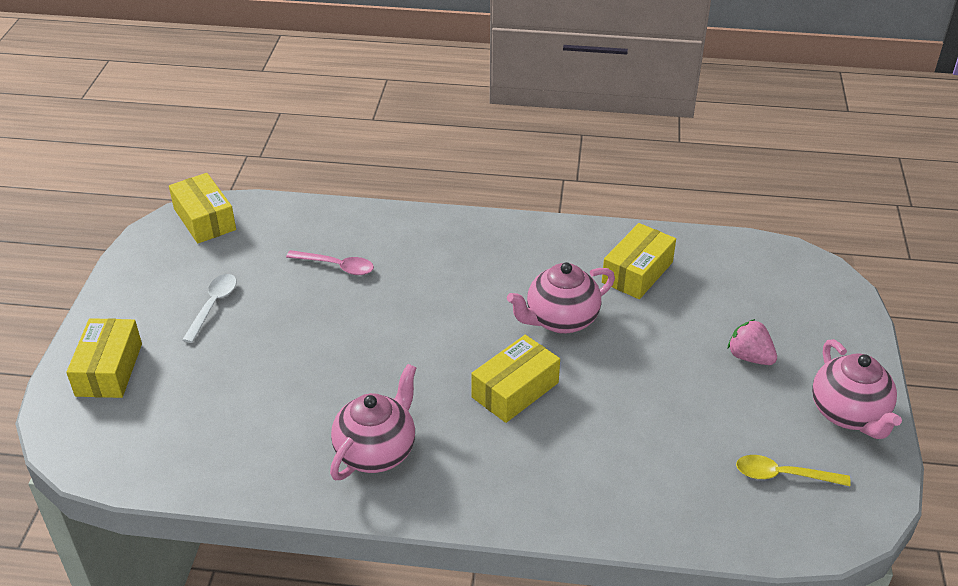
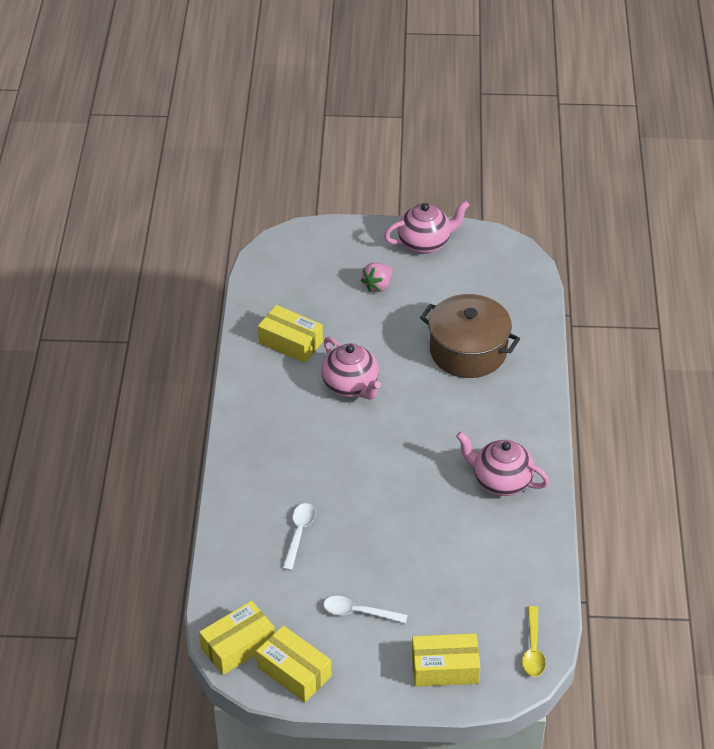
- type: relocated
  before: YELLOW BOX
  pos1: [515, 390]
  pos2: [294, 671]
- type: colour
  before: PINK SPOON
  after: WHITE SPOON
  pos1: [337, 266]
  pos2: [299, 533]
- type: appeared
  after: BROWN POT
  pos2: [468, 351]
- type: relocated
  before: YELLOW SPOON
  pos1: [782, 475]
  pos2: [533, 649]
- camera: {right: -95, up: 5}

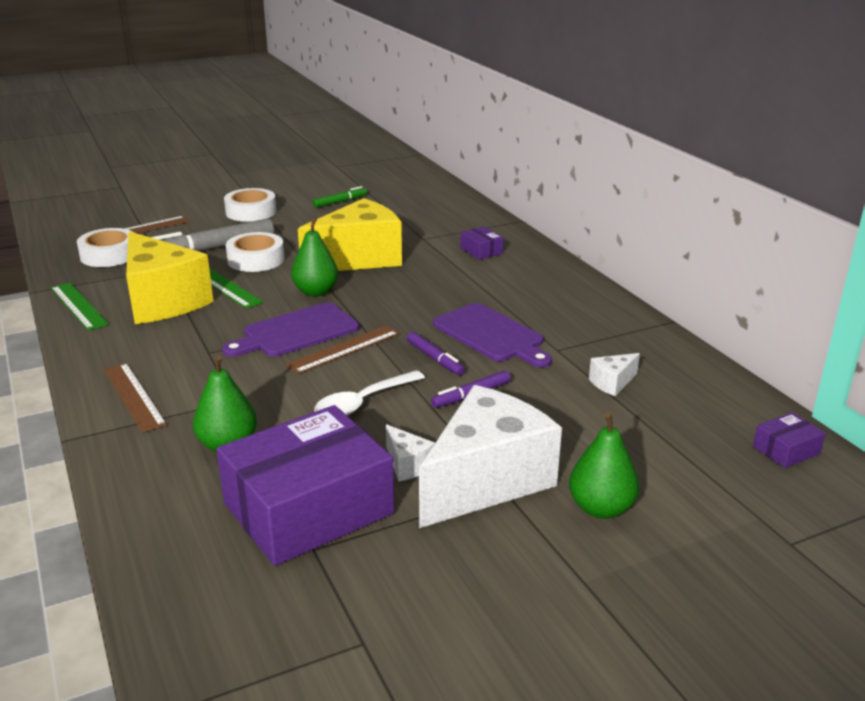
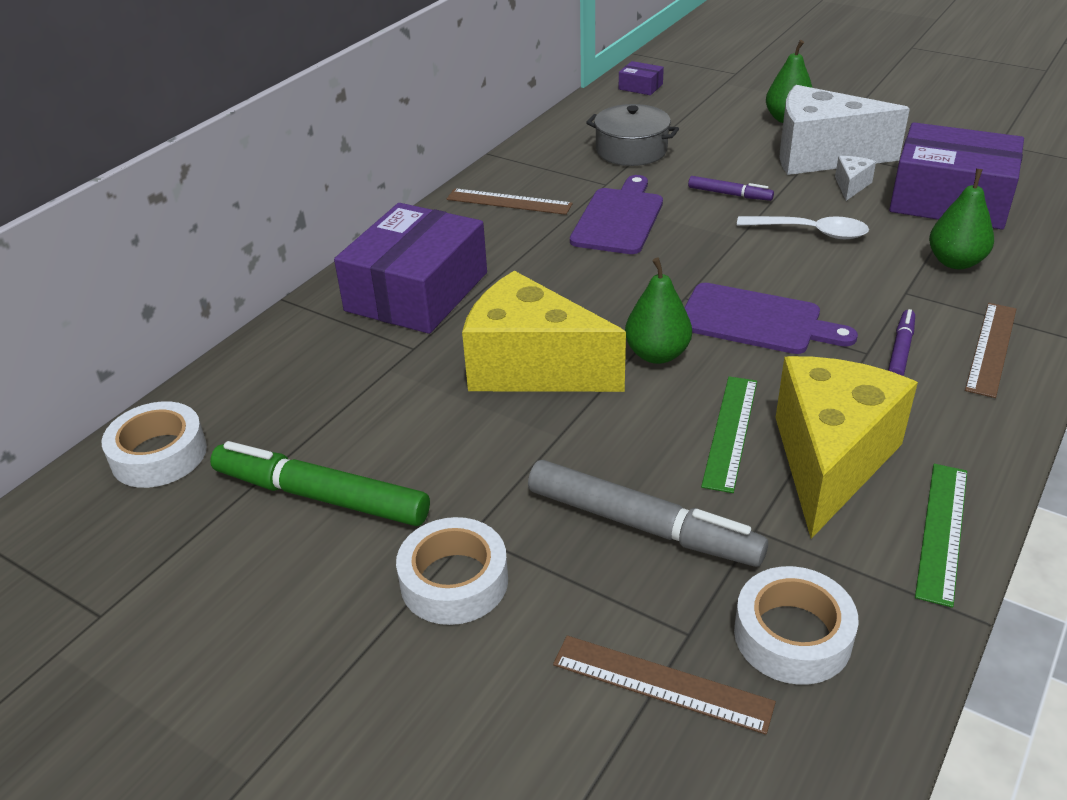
- type: relocated
  before: WHITE TAPE
  pos1: [256, 260]
  pos2: [159, 454]
- type: size
  before: GREEN MARKER
  pos1: [340, 202]
  pos2: [321, 496]
  scale: 1.94
- type: size
  before: PURPLE BOX
  pos1: [481, 251]
  pos2: [417, 291]
  scale: 2.45
- type: relocated
  before: BROWN RULER
  pos1: [344, 349]
  pos2: [509, 202]
- type: exchanged
  before: WHITE CHEESE
  after: GREY POT
  pos1: [612, 383]
  pos2: [631, 150]
- type: relocated
  before: PURPLE MARKER
  pos1: [435, 358]
  pos2: [900, 350]
- camera: {right: -120, up: 10}

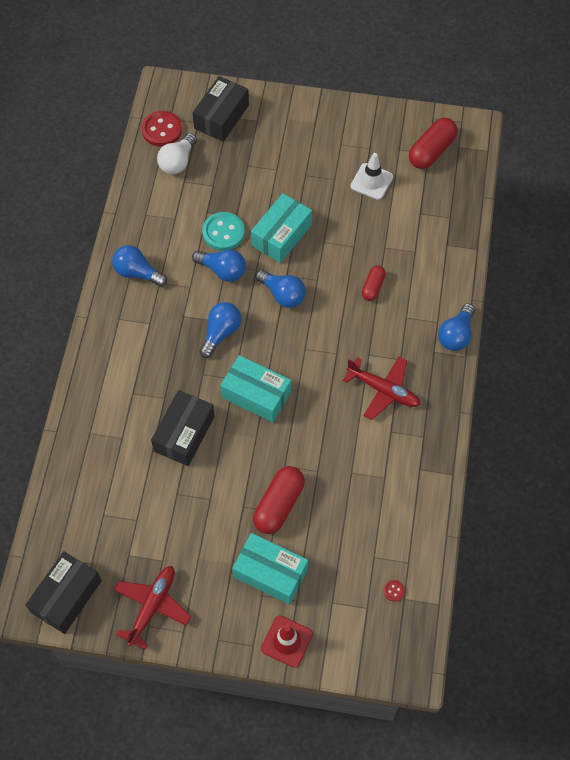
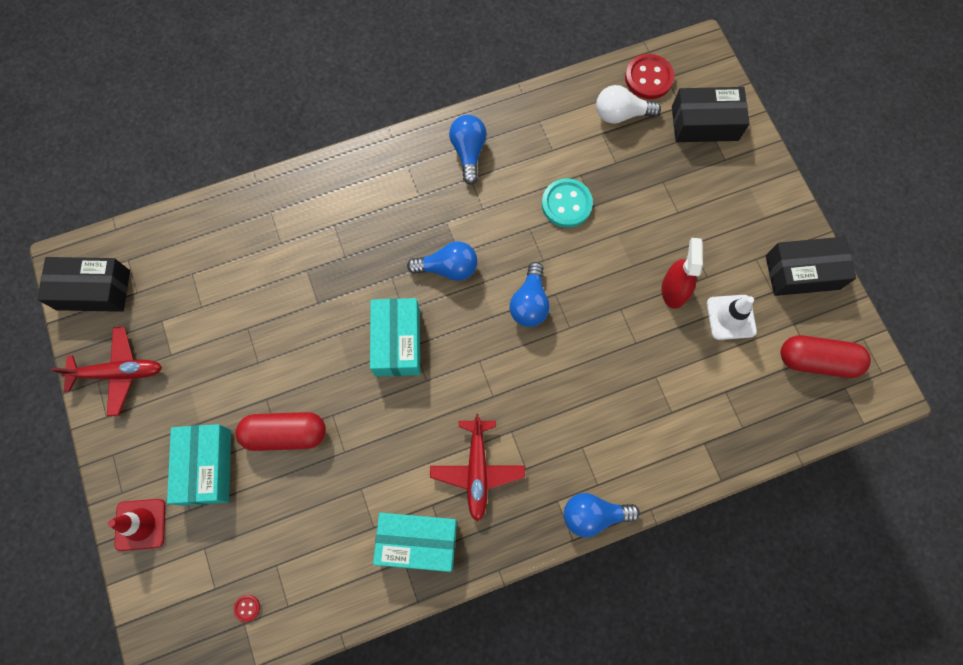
- type: relocated
  before: TURQUOISE BOX
  pos1: [281, 235]
  pos2: [417, 541]
- type: appeared
  after: RED SPRAY BOTTLE
  pos2: [674, 289]
- type: relocated
  before: BLACK BOX
  pos1: [184, 434]
  pos2: [802, 272]
- type: missing
  before: BLUE LIGHT BULB
  pos1: [222, 270]
- type: missing
  before: RED CAPSULE
  pos1: [373, 287]
- camera: {right: 60, up: 10}

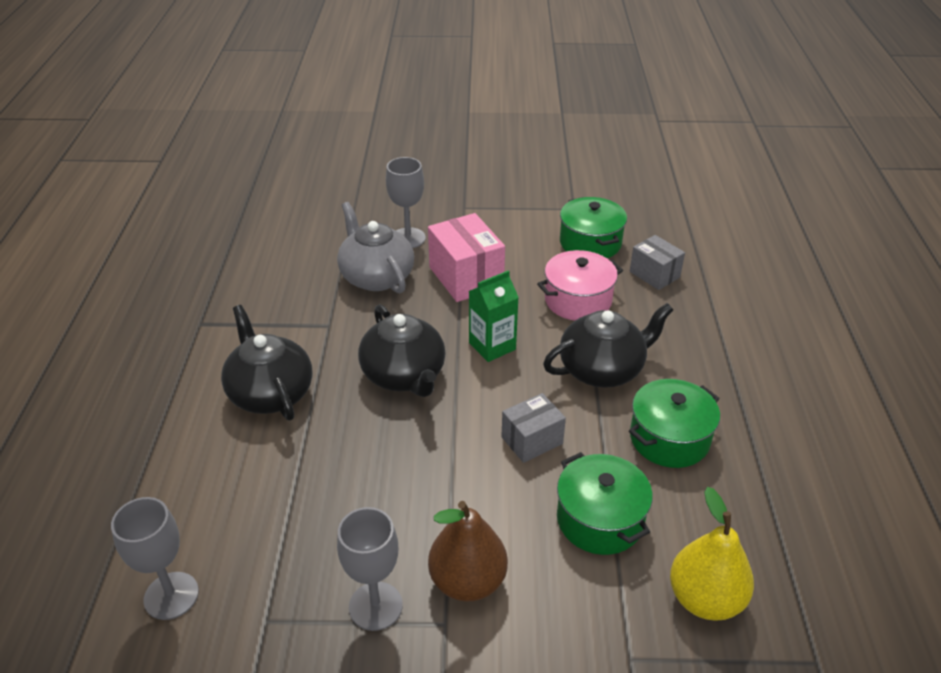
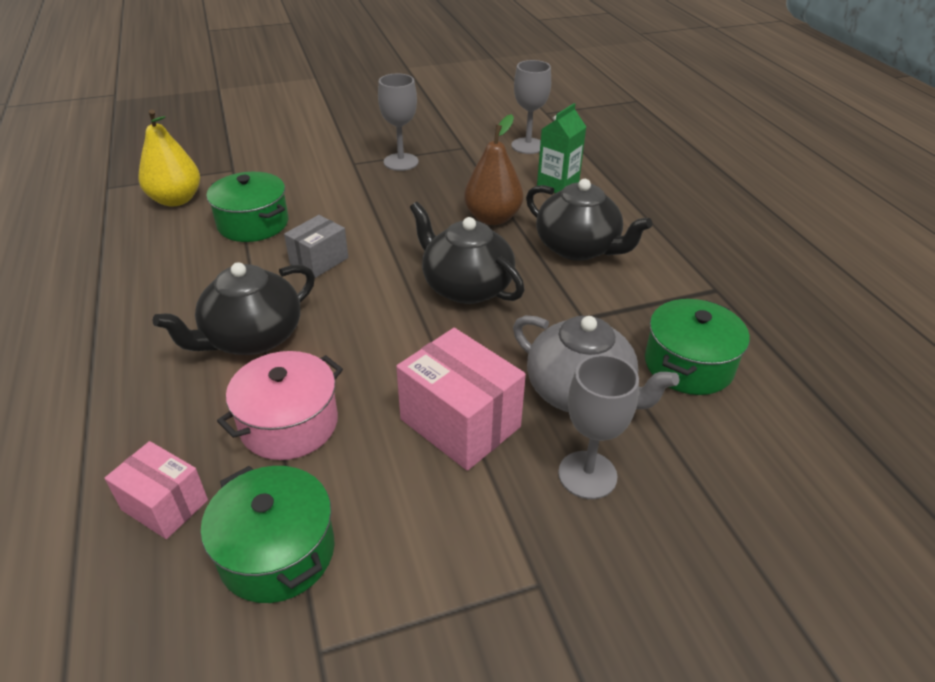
- type: colour
  before: GREY BOX
  after: PINK BOX
  pos1: [654, 274]
  pos2: [165, 505]
- type: relocated
  before: BROWN PEAR
  pos1: [467, 581]
  pos2: [492, 218]
- type: relocated
  before: GREEN CARTON
  pos1: [492, 346]
  pos2: [557, 185]
- type: relocated
  before: GREEN POT
  pos1: [669, 438]
  pos2: [688, 365]
- camera: {right: 160, up: 0}

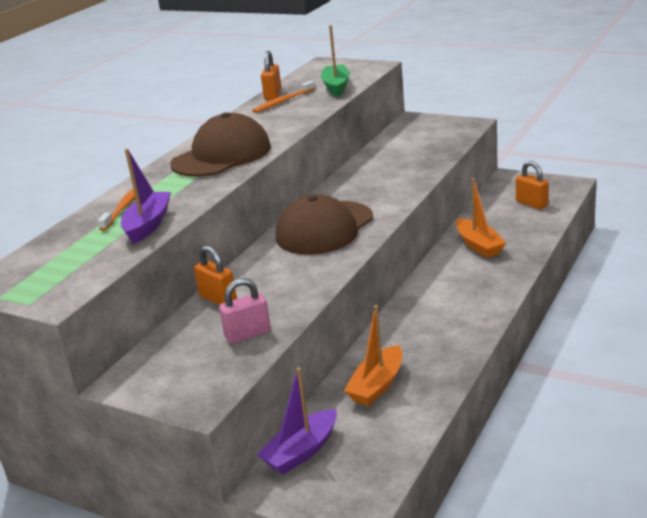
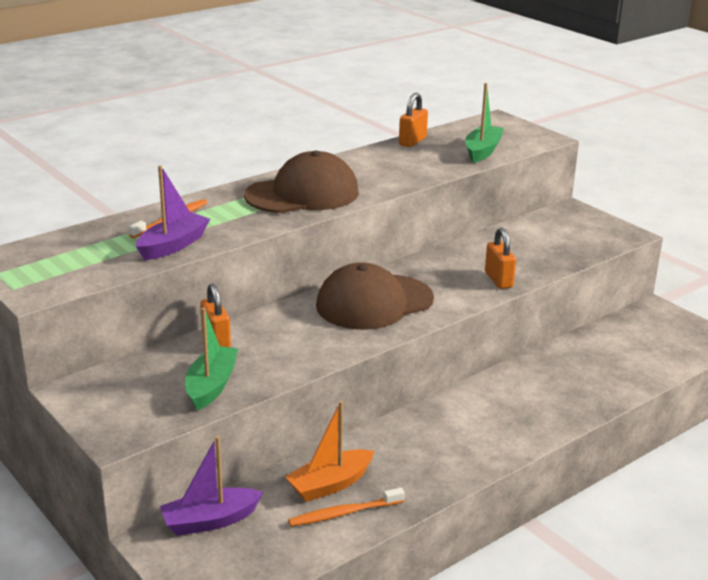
- type: exchanged
  before: PINK PADLOCK
  after: GREEN BOAT
  pos1: [248, 334]
  pos2: [211, 386]
- type: relocated
  before: ORANGE TOOTHBRUSH
  pos1: [283, 101]
  pos2: [343, 513]
- type: relocated
  before: ORANGE PADLOCK
  pos1: [531, 204]
  pos2: [498, 280]
- type: missing
  before: ORANGE BOAT
  pos1: [479, 245]
- camera: {right: 20, up: 0}

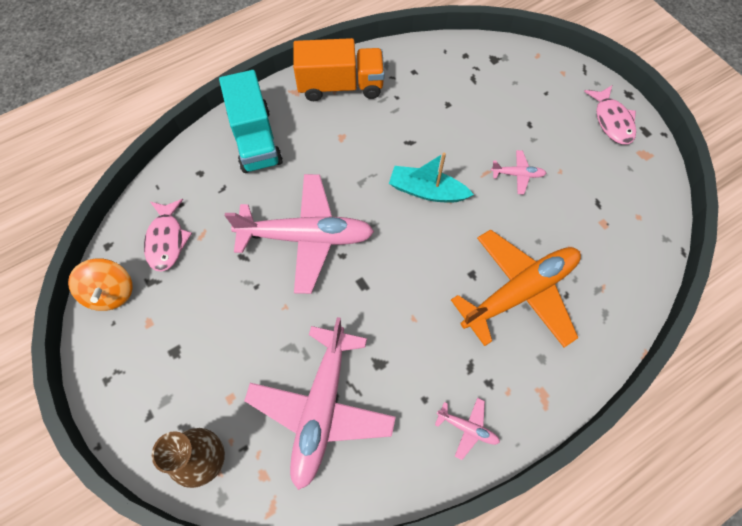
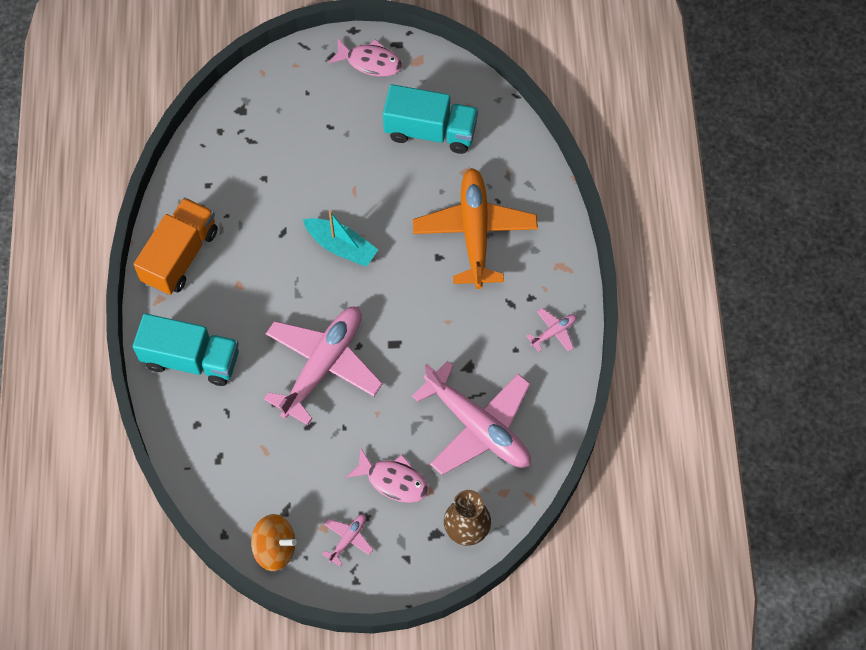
- type: spun
  before: TURQUOISE BOAT
  pos1: [427, 191]
  pos2: [341, 247]
  turn: -105
- type: relocated
  before: PINK PLANE
  pos1: [517, 174]
  pos2: [348, 539]
- type: relocated
  before: PINK FISH
  pos1: [166, 240]
  pos2: [393, 480]
- type: appeared
  after: TURQUOISE TRUCK
  pos2: [430, 131]
- camera: {right: -60, up: 0}

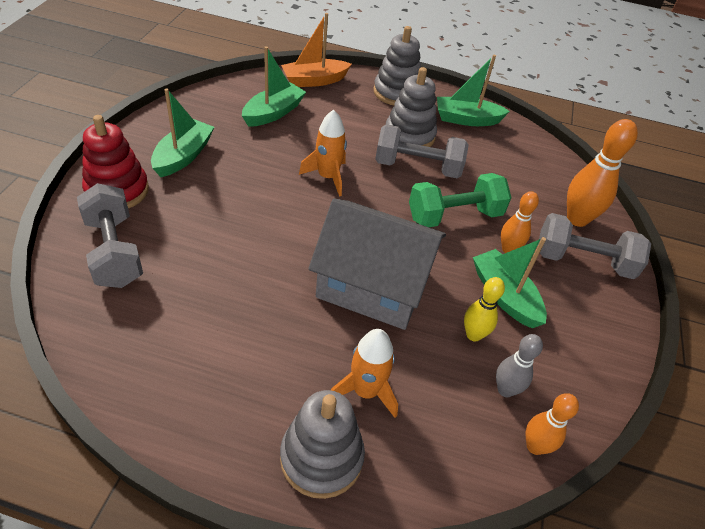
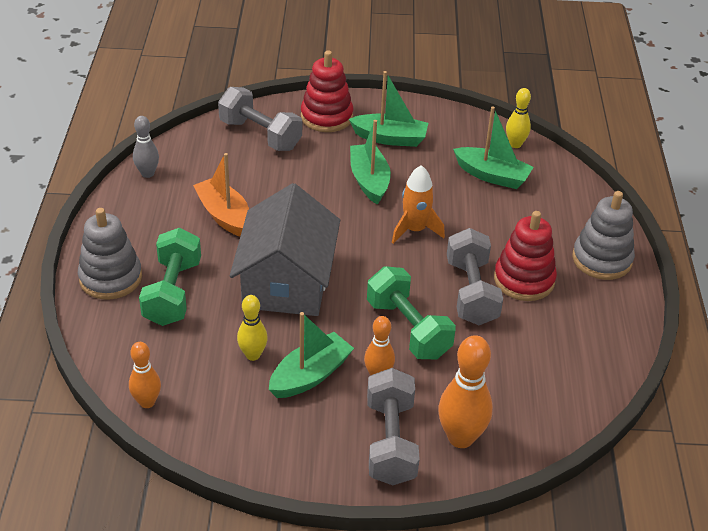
- type: relocated
  before: GREY BOWLING PIN
  pos1: [505, 390]
  pos2: [147, 173]
- type: exchanged
  before: ORANGE ROCKET
  after: GREEN DUMBBELL
  pos1: [365, 391]
  pos2: [172, 293]
- type: relocated
  before: ORANGE BOAT
  pos1: [314, 80]
  pos2: [224, 215]
- type: spun
  before: GREY DUMBBELL
  pos1: [114, 251]
  pos2: [260, 135]
  turn: 75
- type: relocated
  before: GREEN BOAT
  pos1: [466, 119]
  pos2: [369, 180]
- type: colour
  before: GREY STACKING TOY
  after: RED STACKING TOY
  pos1: [409, 136]
  pos2: [524, 280]
- type: appeared
  after: YELLOW BOWLING PIN
  pos2: [515, 144]
- camera: {right: 80, up: -5}

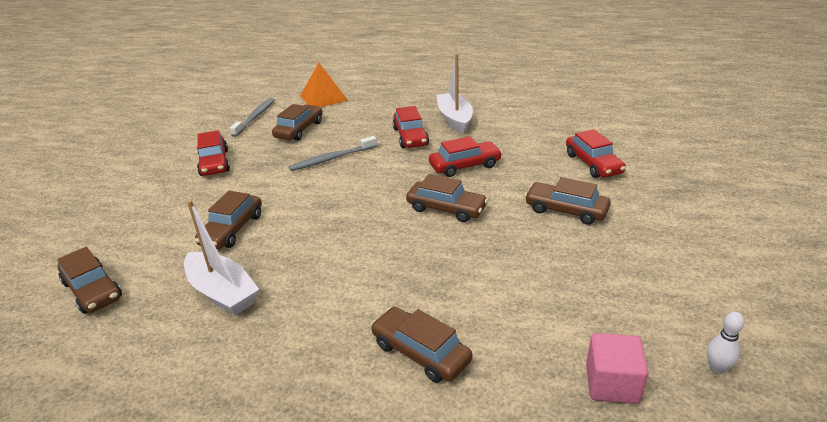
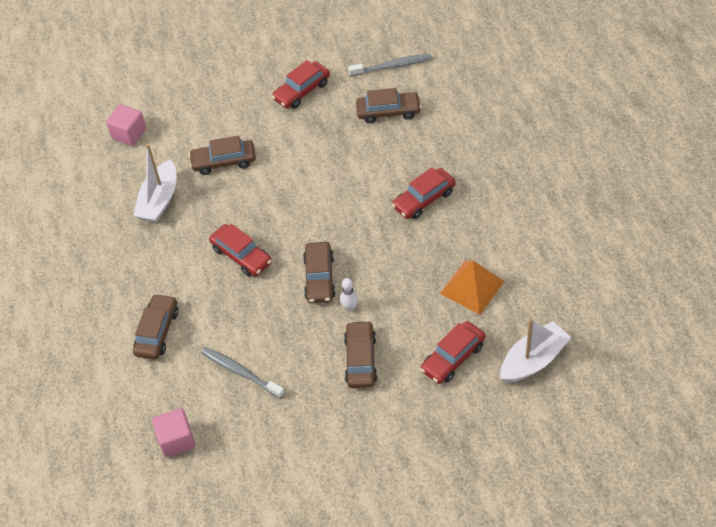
- type: exchanged
  before: BROWN CAR
  after: PINK CUBE
  pos1: [92, 290]
  pos2: [129, 134]
- type: relocated
  before: GREY TOOTHBRUSH
  pos1: [332, 158]
  pos2: [241, 372]
- type: relocated
  before: RED CAR
  pos1: [465, 166]
  pos2: [241, 255]
- type: relocated
  before: WHITE BOWLING PIN
  pos1: [717, 368]
  pos2: [350, 307]
- type: relocated
  before: ORANGE PYRAMID
  pos1: [323, 98]
  pos2: [472, 287]
- type: relocated
  before: WHITE BOAT
  pos1: [454, 119]
  pos2: [533, 360]
- camera: {right: 65, up: 20}

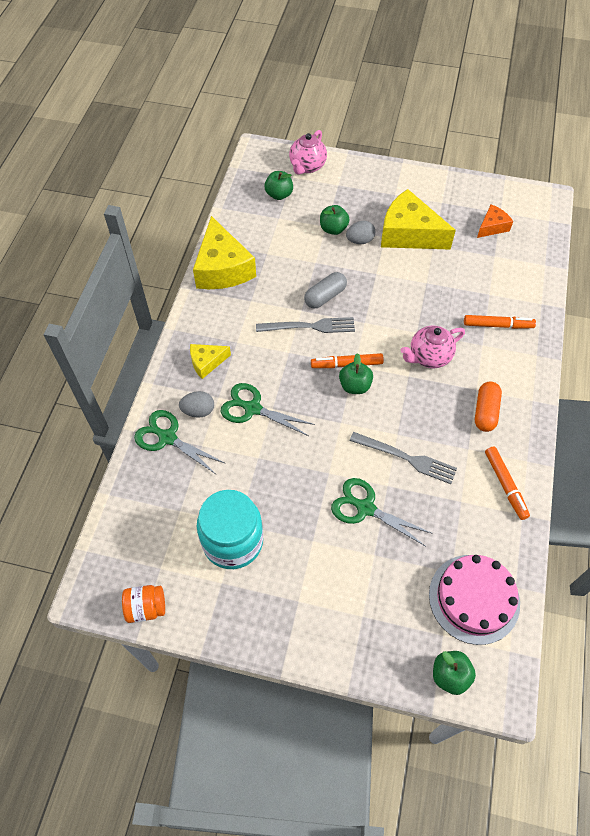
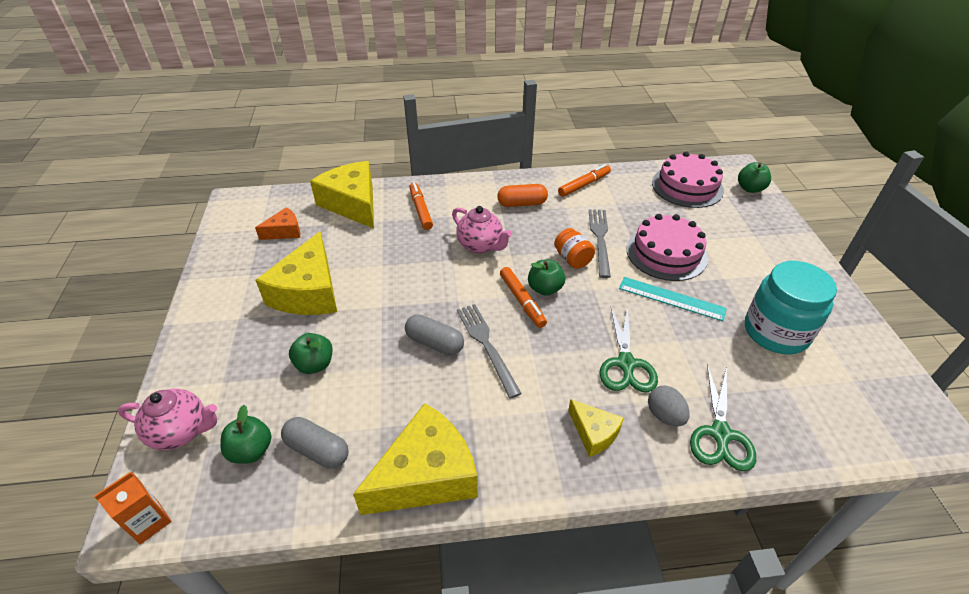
- type: appeared
  after: ORANGE CARTON
  pos2: [149, 522]
- type: spun
  before: ORANGE CHEESE
  pos1: [492, 227]
  pos2: [284, 231]
  turn: 120
- type: appeared
  after: GREY CAPSULE
  pos2: [317, 450]
- type: appeared
  after: YELLOW CHEESE
  pos2: [352, 204]
- type: relocated
  before: ORANGE JAR
  pos1: [146, 607]
  pos2: [572, 259]
- type: appeared
  after: TURQUOISE RULER
  pos2: [671, 298]
- type: exchanged
  before: GREEN SCISSORS
  after: PINK CAKE
  pos1: [365, 508]
  pos2: [666, 253]
- type: missing
  before: GREY EGG
  pos1: [360, 240]
- camera: {right: -110, up: -15}

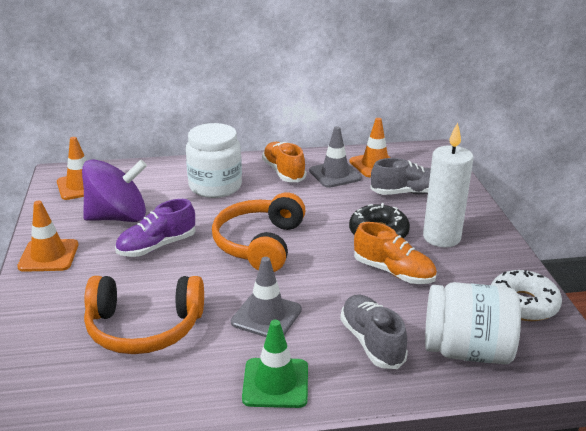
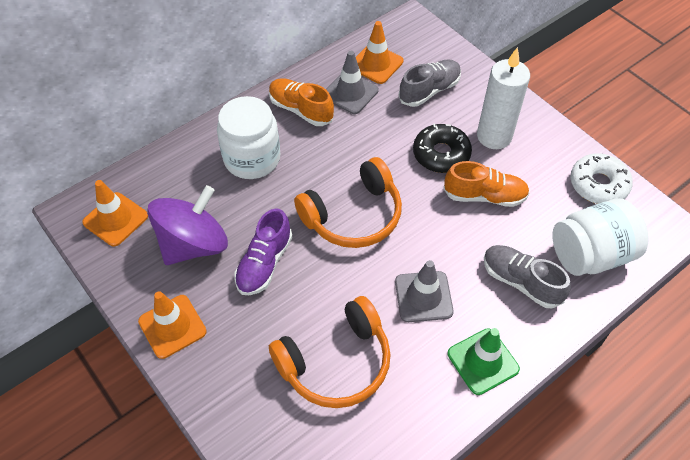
- type: spun
  before: ORANGE HEADPHONES
  pos1: [260, 244]
  pos2: [353, 215]
  turn: -105
- camera: {right: -30, up: 25}

